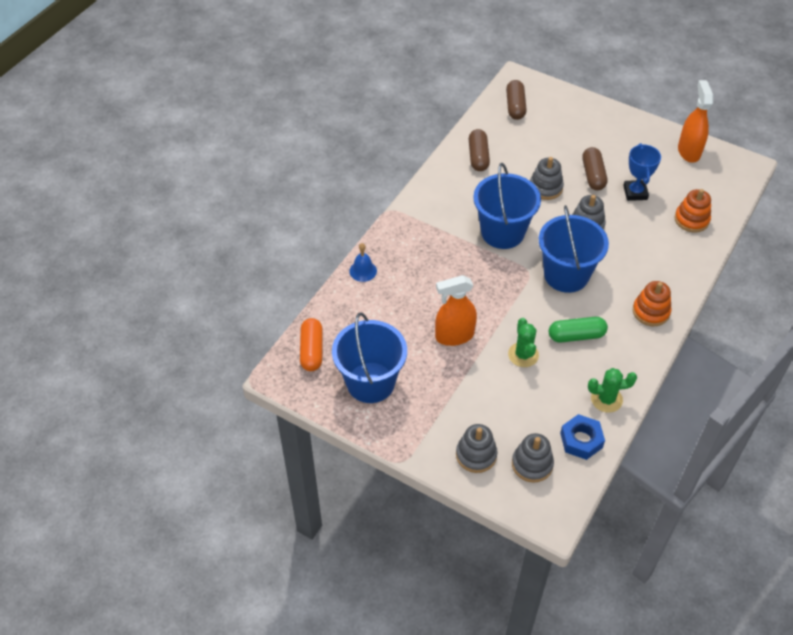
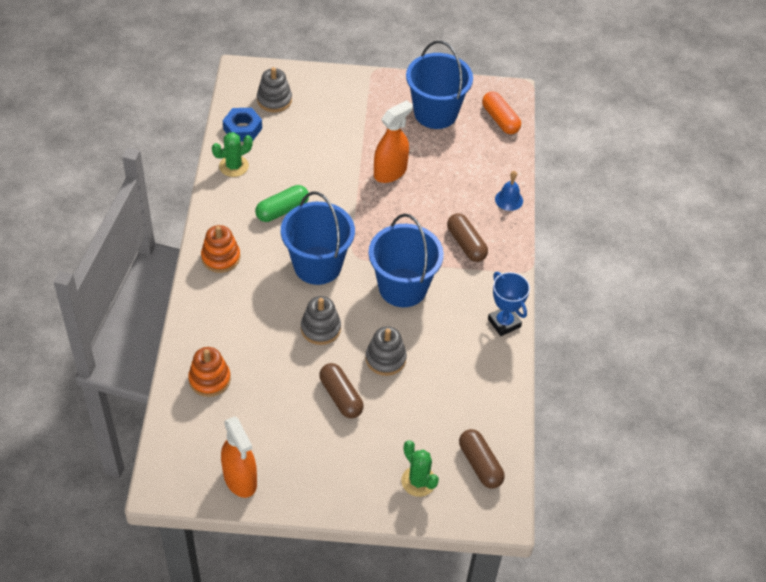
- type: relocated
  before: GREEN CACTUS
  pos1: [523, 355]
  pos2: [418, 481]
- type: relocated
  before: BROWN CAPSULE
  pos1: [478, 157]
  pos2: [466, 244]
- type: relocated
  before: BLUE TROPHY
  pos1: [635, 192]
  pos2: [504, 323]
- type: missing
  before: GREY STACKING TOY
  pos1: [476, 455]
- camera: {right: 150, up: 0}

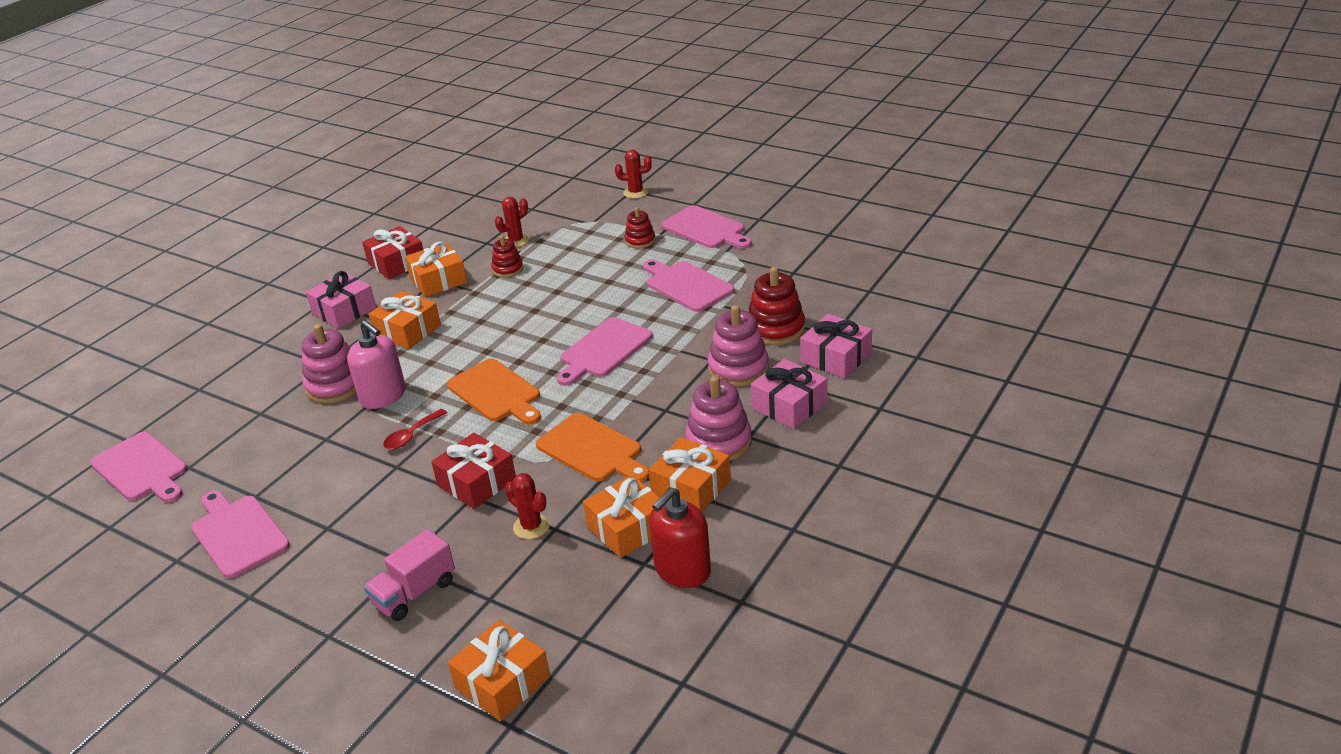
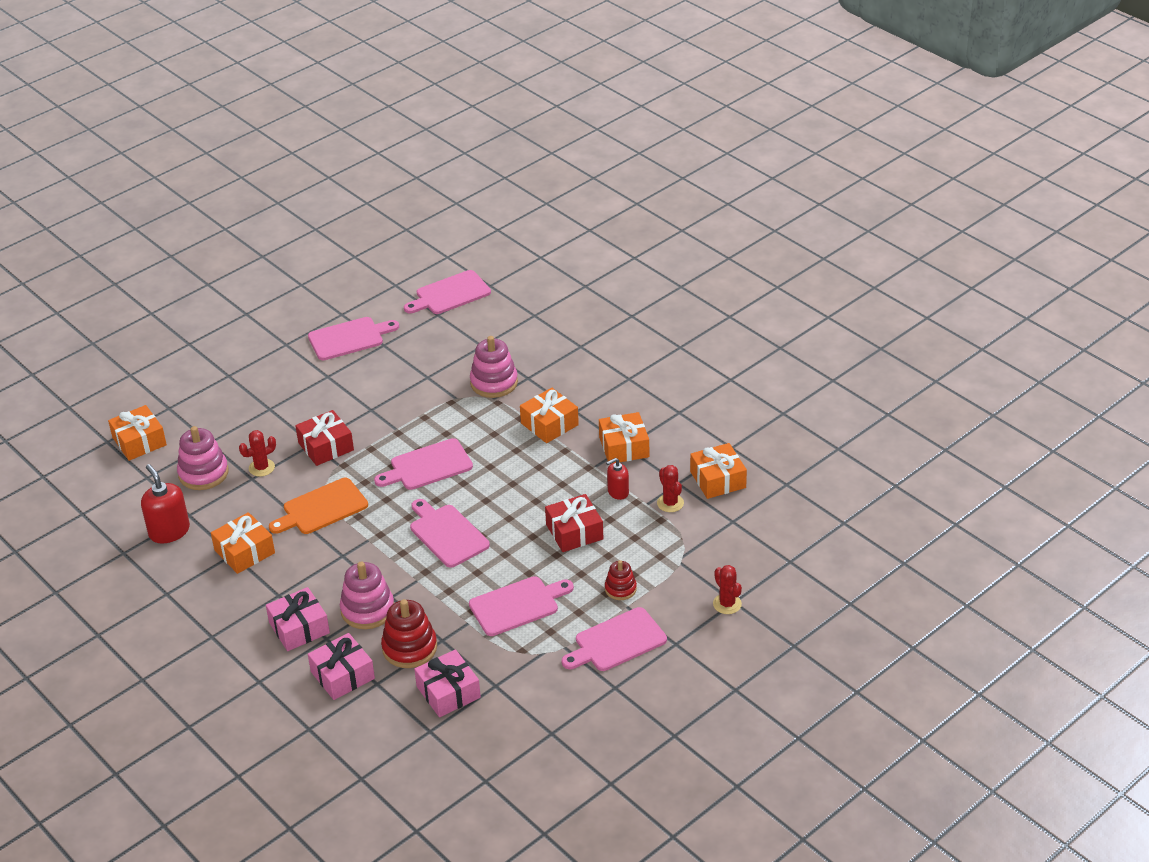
- type: relocated
  before: PINK STACKING TOY
  pos1: [719, 442]
  pos2: [203, 473]
- type: colour
  before: ORANGE CUTTING BOARD
  after: PINK CUTTING BOARD
  pos1: [496, 392]
  pos2: [427, 466]
- type: relocated
  before: PINK GIFT
  pos1: [344, 311]
  pos2: [448, 692]
- type: relocated
  before: RED GIFT
  pos1: [397, 263]
  pos2: [574, 532]
- type: exchanged
  before: RED STACKING TOY
  after: RED SOAP DISPENSER
  pos1: [508, 269]
  pos2: [618, 492]
- type: relocated
  before: ORANGE GIFT
  pos1: [628, 528]
  pos2: [718, 479]
- type: spun
  before: RED CACTUS
  pos1: [636, 192]
  pos2: [727, 604]
  turn: -45
- type: missing
  before: PINK SOAP DISPENSER
  pos1: [383, 396]
- type: missing
  before: PINK TRUCK
  pos1: [414, 593]
- type: missing
  before: RED SPOON
  pos1: [411, 435]
- camera: {right: 105, up: 5}

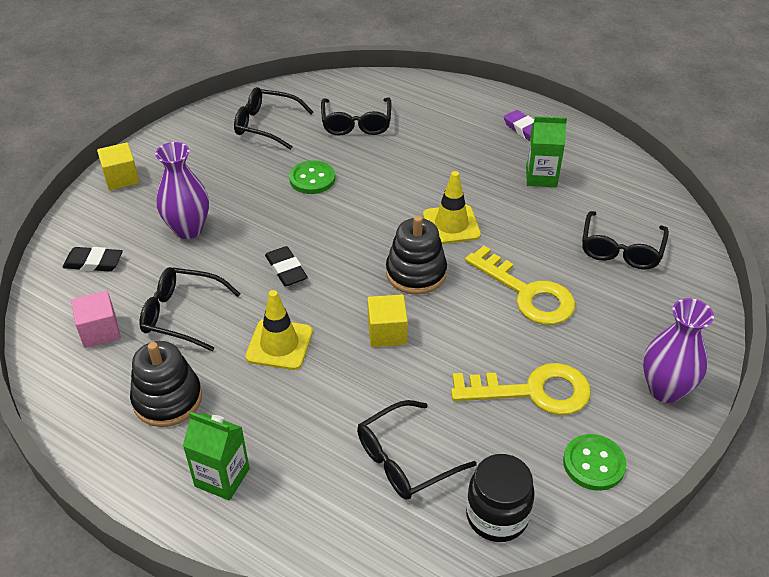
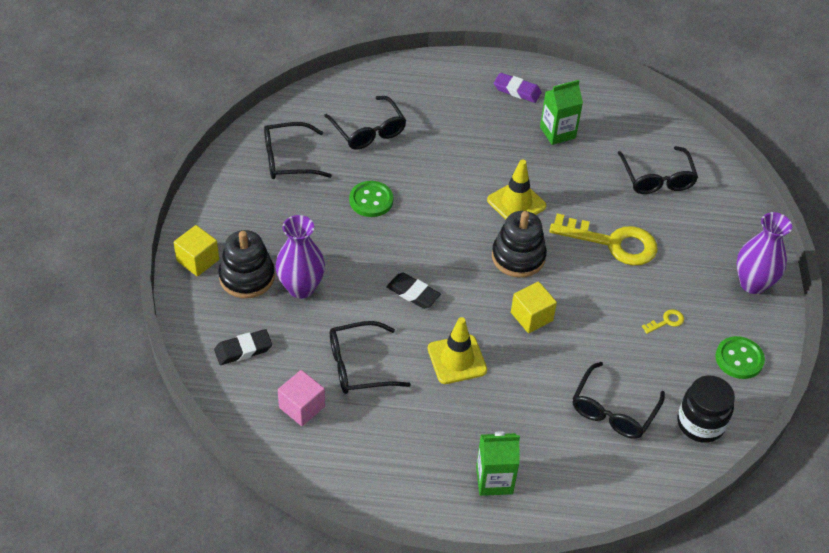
- type: relocated
  before: BLACK STACKING TOY
  pos1: [167, 399]
  pos2: [247, 277]
- type: size
  before: YELLOW KEY
  pos1: [532, 391]
  pos2: [666, 321]
  scale: 0.41
- camera: {right: -30, up: 5}

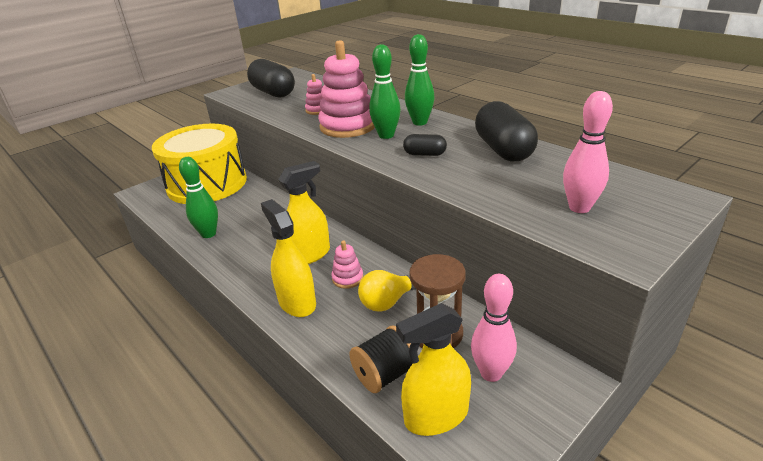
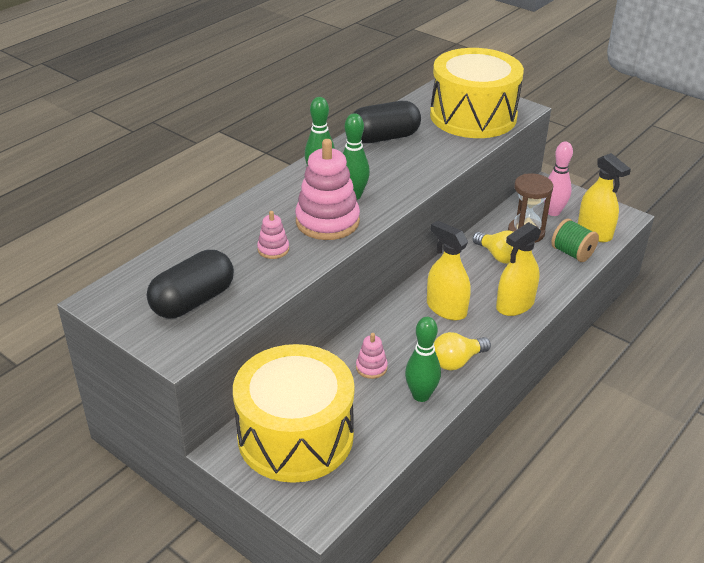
- type: relocated
  before: PINK STACKING TOY
  pos1: [347, 278]
  pos2: [371, 367]
- type: exchanged
  before: PINK BOWLING PIN
  after: YELLOW DRUM
  pos1: [579, 207]
  pos2: [473, 116]
- type: appeared
  after: YELLOW LIGHT BULB
  pos2: [457, 361]
- type: colour
  before: BLACK SPOOL
  after: GREEN SPOOL
  pos1: [384, 374]
  pos2: [572, 253]
- type: missing
  before: BLACK CAPSULE
  pos1: [425, 154]
- camera: {right: -100, up: 5}

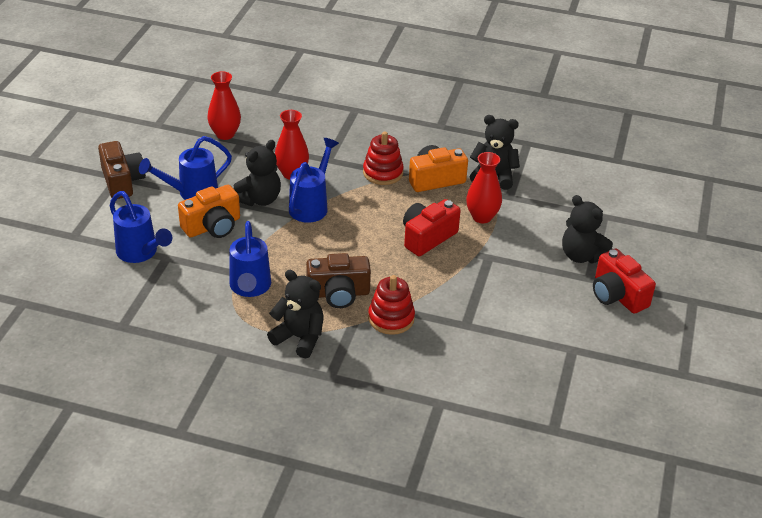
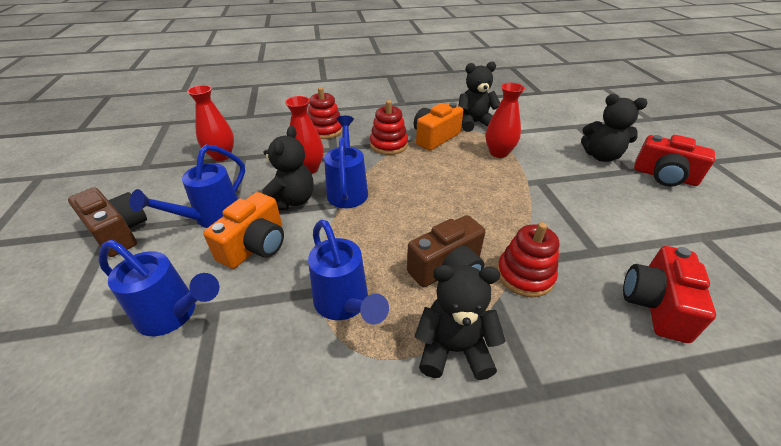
- type: appeared
  after: RED STACKING TOY
  pos2: [325, 130]
- type: relocated
  before: RED CAMERA
  pos1: [427, 237]
  pos2: [656, 305]
- camera: {right: -25, up: 0}

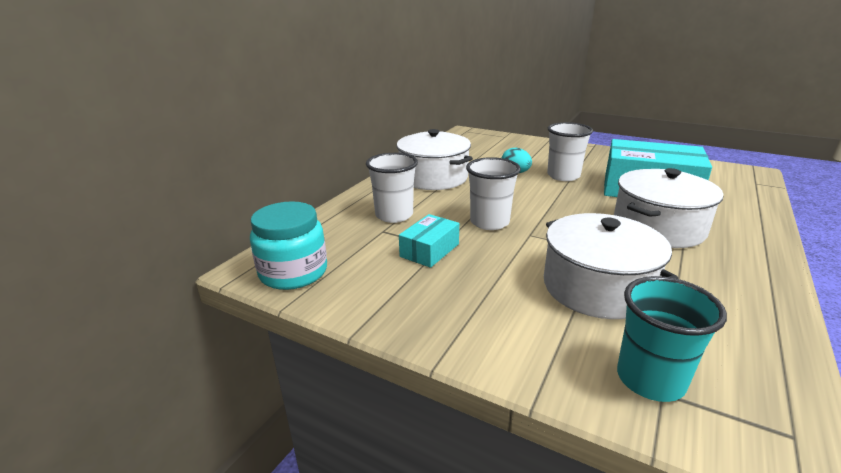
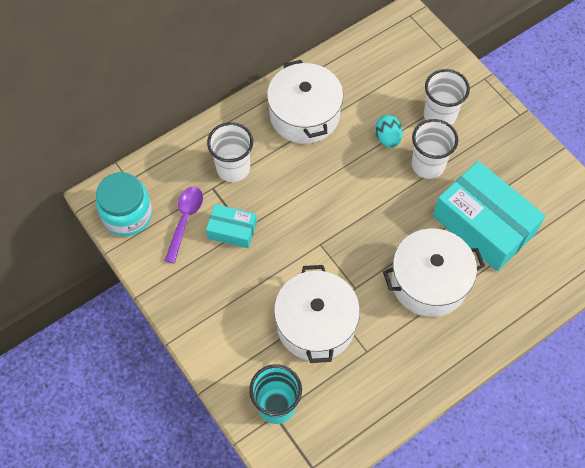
- type: appeared
  after: PURPLE SPOON
  pos2: [185, 220]
- type: spun
  before: TURQUOISE BOX
  pos1: [429, 250]
  pos2: [232, 230]
  turn: 45
- type: relocated
  before: WHITE CUP
  pos1: [489, 222]
  pos2: [439, 116]
- camera: {right: 25, up: 35}

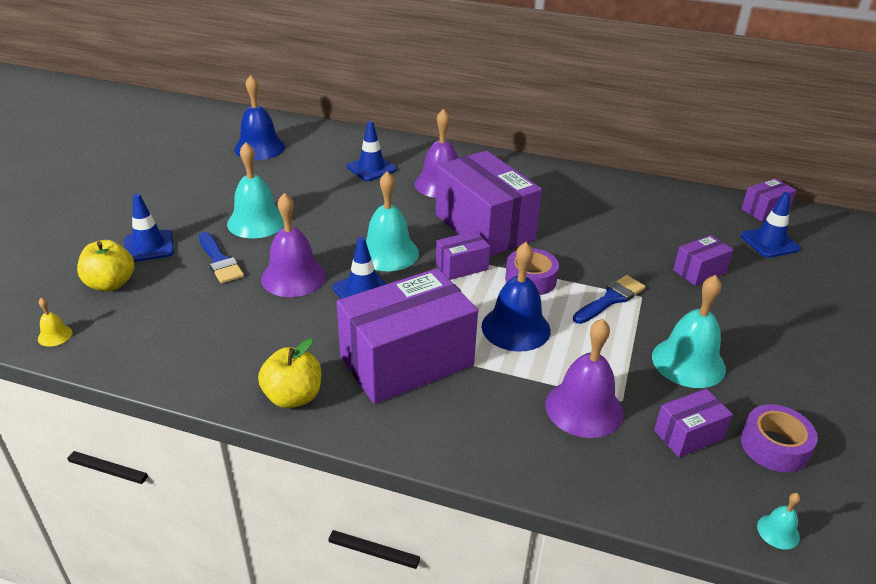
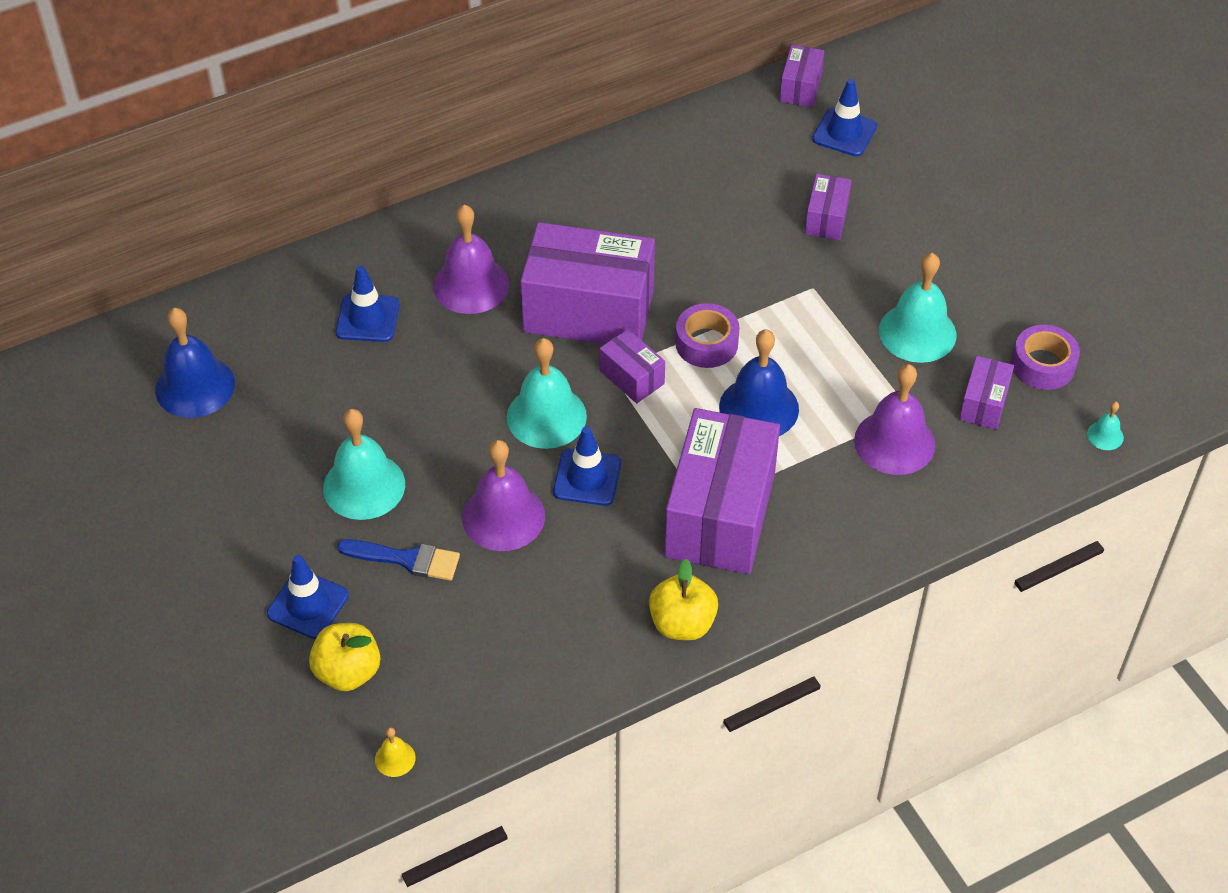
- type: spun
  before: PURPLE BOX
  pos1: [461, 266]
  pos2: [632, 377]
  turn: -60
- type: missing
  before: BLUE BRUSH
  pos1: [611, 299]
- camera: {right: -45, up: 15}

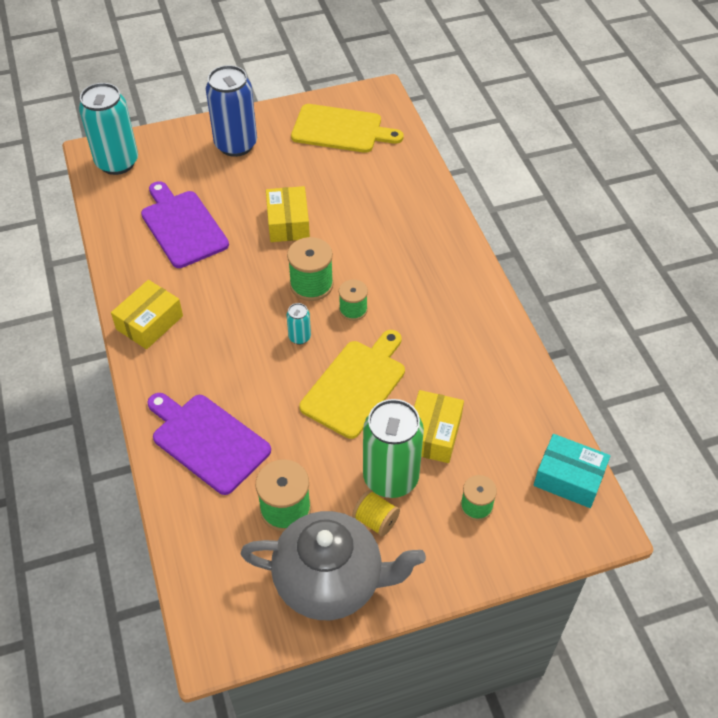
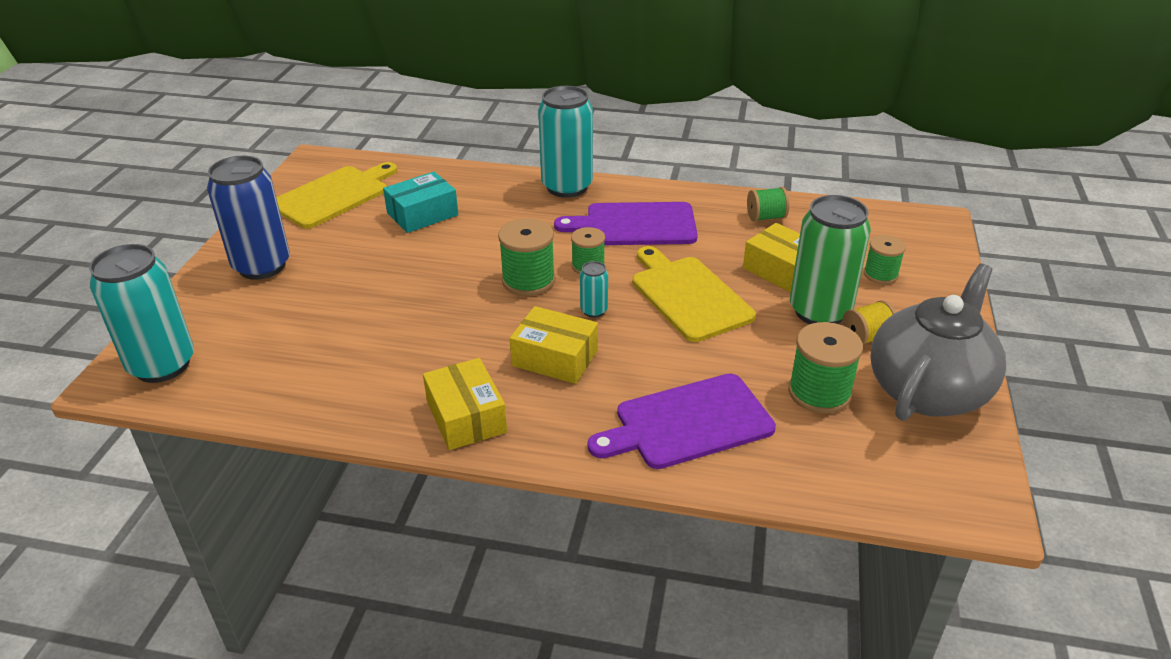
- type: relocated
  before: TURQUOISE BOX
  pos1: [569, 478]
  pos2: [422, 214]
- type: relocated
  before: YELLOW BOX
  pos1: [288, 223]
  pos2: [555, 358]
- type: appeared
  after: TURQUOISE CAN
  pos2: [567, 187]
- type: relocated
  before: PURPLE CUTTING BOARD
  pos1: [182, 226]
  pos2: [635, 225]
- type: appeared
  after: GREEN SPOOL
  pos2: [766, 217]
- camera: {right: -60, up: -15}

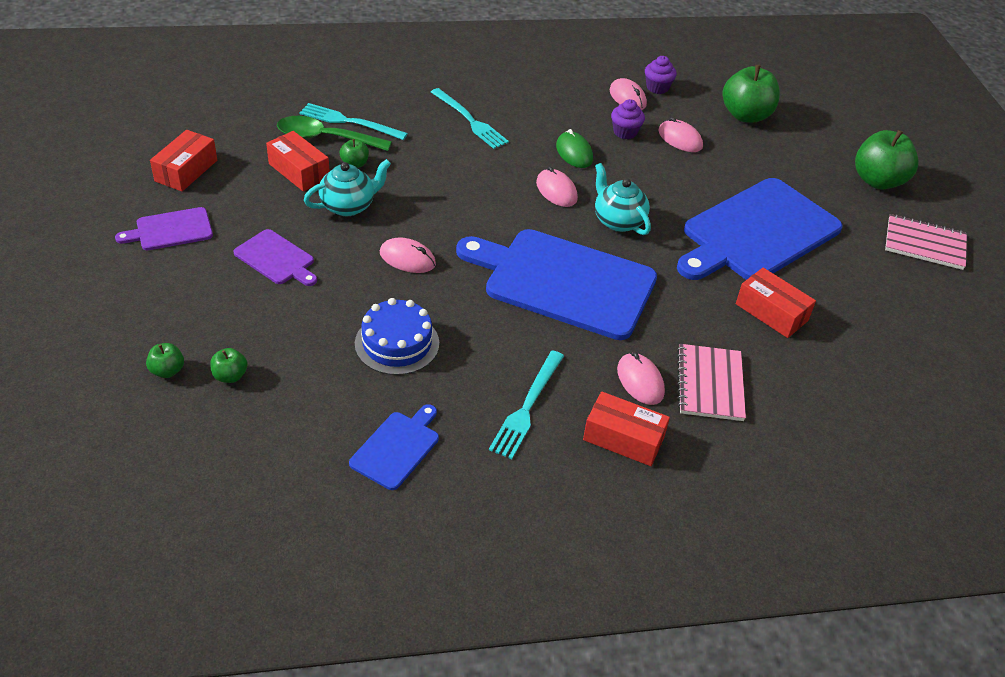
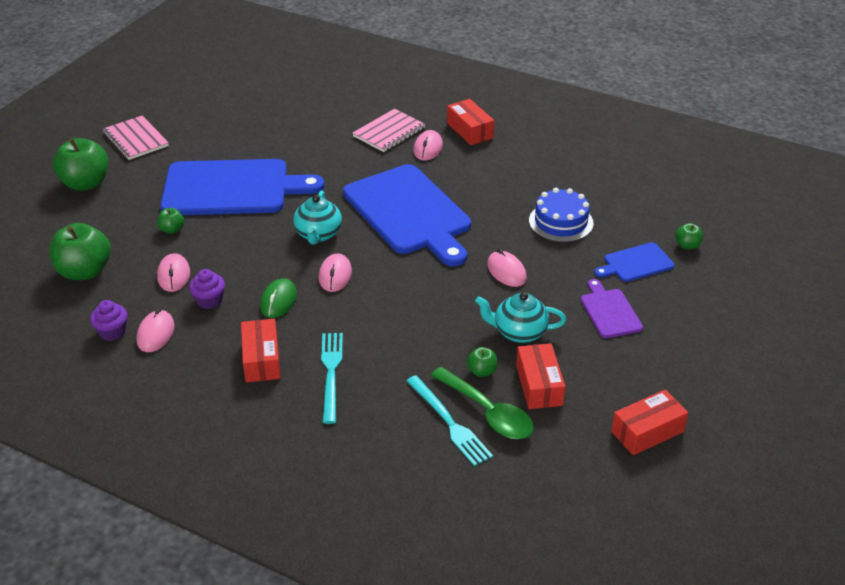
- type: relocated
  before: GREEN APPLE
  pos1: [167, 371]
  pos2: [172, 229]
- type: relocated
  before: RED BOX
  pos1: [771, 312]
  pos2: [261, 359]
- type: relocated
  before: BLUE CUTTING BOARD
  pos1: [397, 448]
  pos2: [635, 263]
- type: missing
  before: PURPLE CUTTING BOARD
  pos1: [170, 230]
- type: missing
  before: TURQUOISE FORK
  pos1: [527, 407]
- camera: {right: -140, up: -5}

